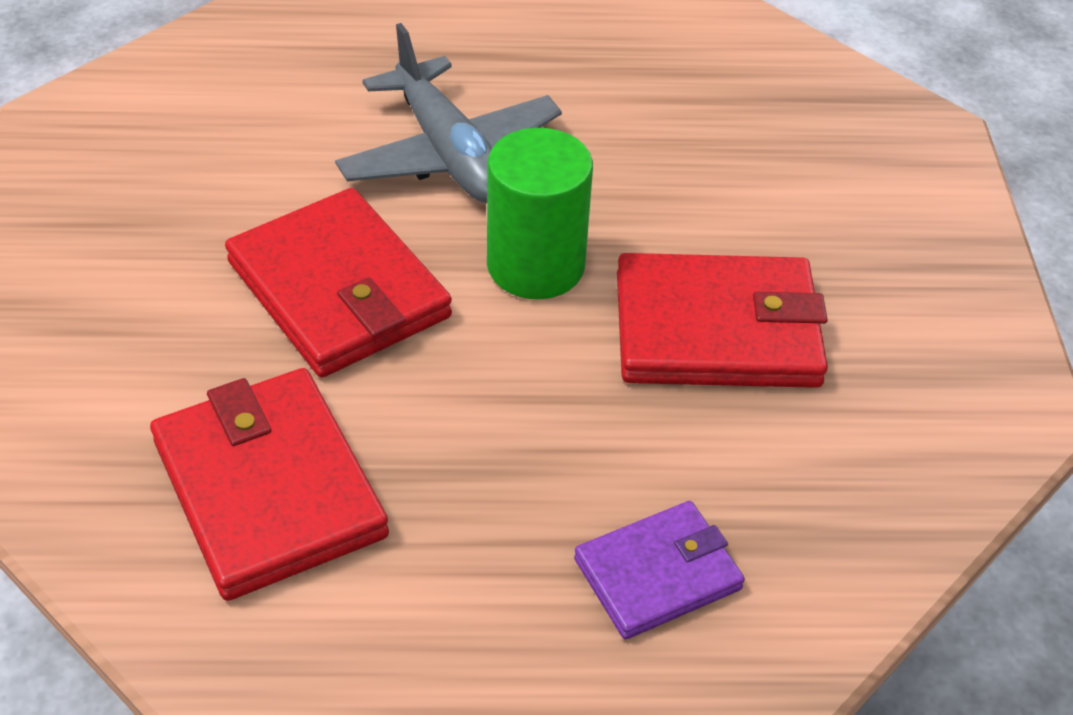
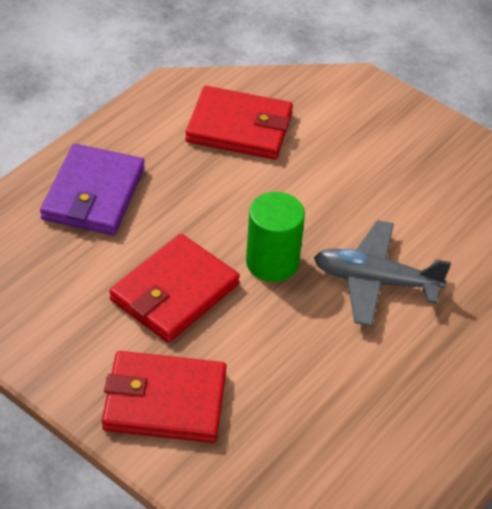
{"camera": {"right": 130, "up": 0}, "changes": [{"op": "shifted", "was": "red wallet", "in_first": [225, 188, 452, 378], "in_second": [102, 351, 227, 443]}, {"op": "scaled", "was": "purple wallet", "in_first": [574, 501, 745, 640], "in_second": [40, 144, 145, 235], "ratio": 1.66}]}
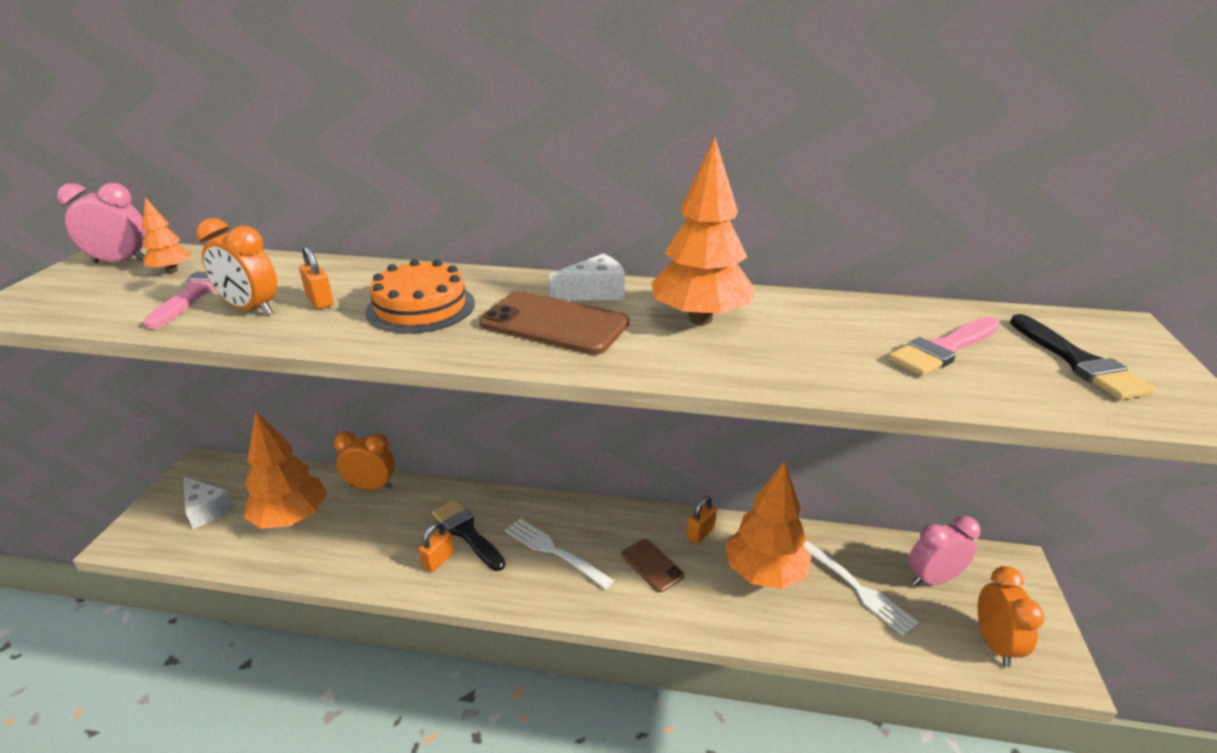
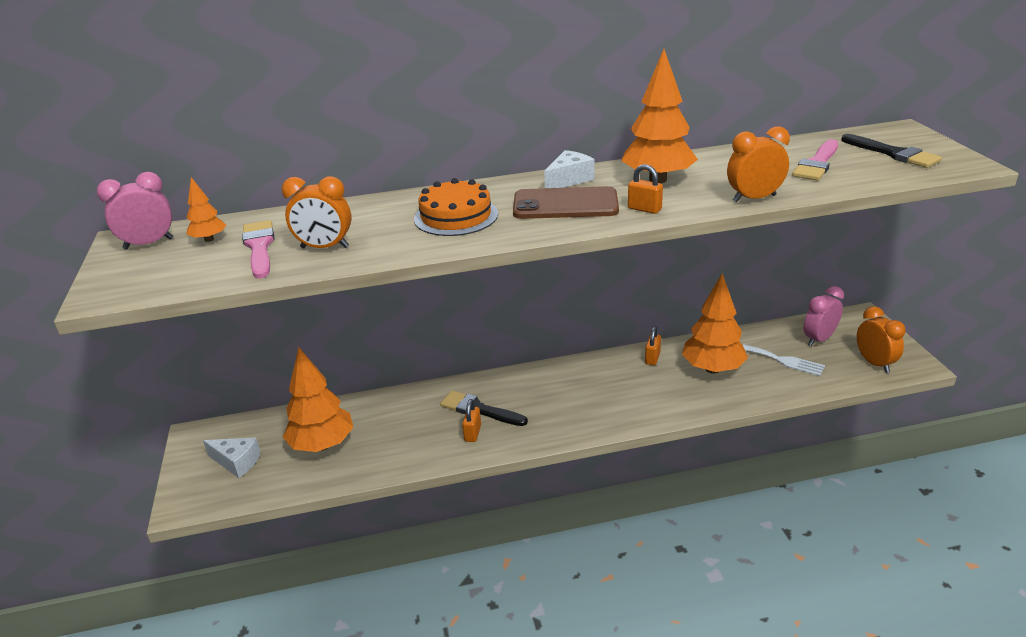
{"camera": {"right": -20, "up": 0}, "changes": [{"op": "shifted", "was": "orange padlock", "in_first": [299, 245, 334, 309], "in_second": [628, 164, 663, 214]}, {"op": "shifted", "was": "orange clock", "in_first": [334, 431, 395, 490], "in_second": [727, 126, 790, 203]}, {"op": "gone", "was": "white fork", "in_first": [505, 518, 614, 589]}, {"op": "gone", "was": "brown phone", "in_first": [621, 539, 685, 592]}]}
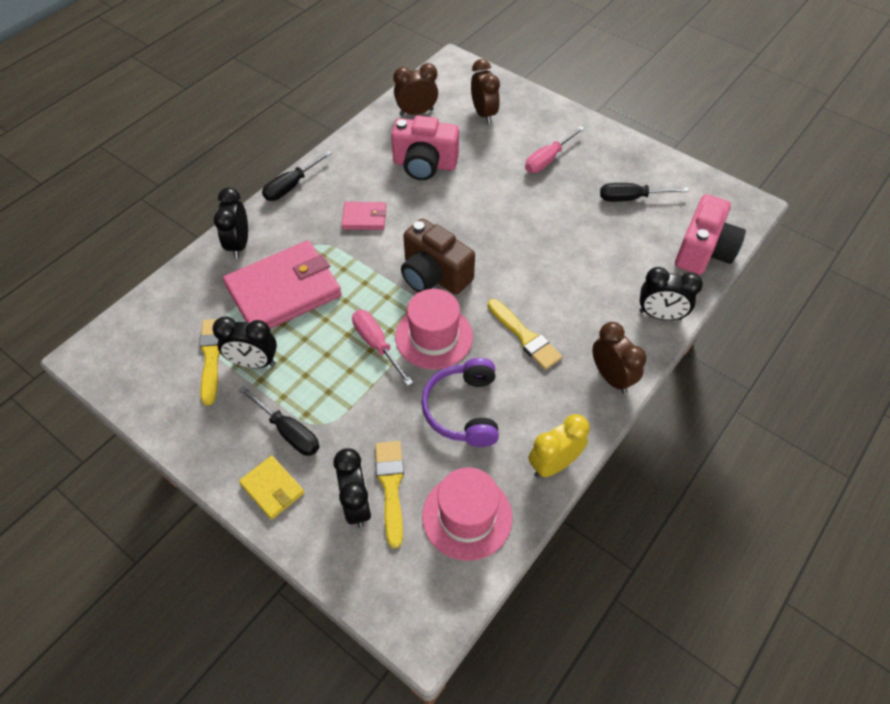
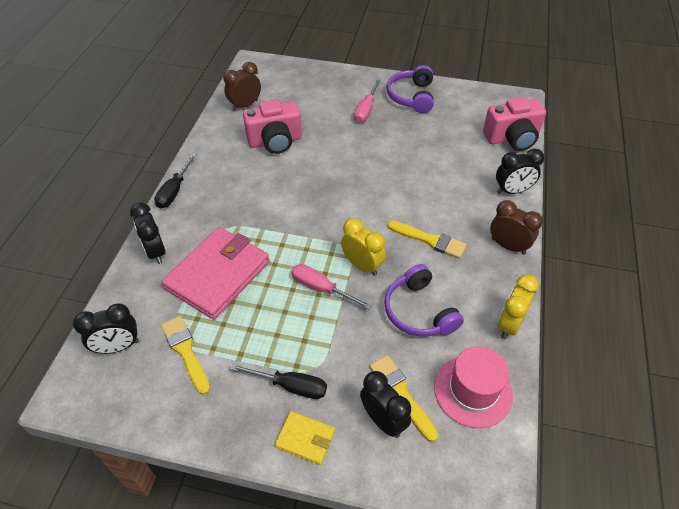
{"camera": {"right": -25, "up": -5}, "changes": [{"op": "gone", "was": "brown clock", "in_first": [471, 59, 500, 124]}, {"op": "gone", "was": "black screwdriver", "in_first": [600, 183, 689, 202]}, {"op": "rotated", "was": "pink camera", "in_first": [675, 194, 746, 275], "in_second": [483, 97, 546, 151], "clockwise": 75}, {"op": "gone", "was": "pink wallet", "in_first": [342, 202, 386, 230]}, {"op": "gone", "was": "brown camera", "in_first": [401, 219, 475, 295]}, {"op": "swapped", "was": "pink hat", "now": "yellow clock", "in_first": [395, 289, 473, 369], "in_second": [341, 218, 386, 276]}, {"op": "shifted", "was": "black clock", "in_first": [212, 317, 277, 368], "in_second": [73, 303, 139, 354]}, {"op": "new", "now": "purple headphones", "in_second": [386, 65, 434, 113]}]}
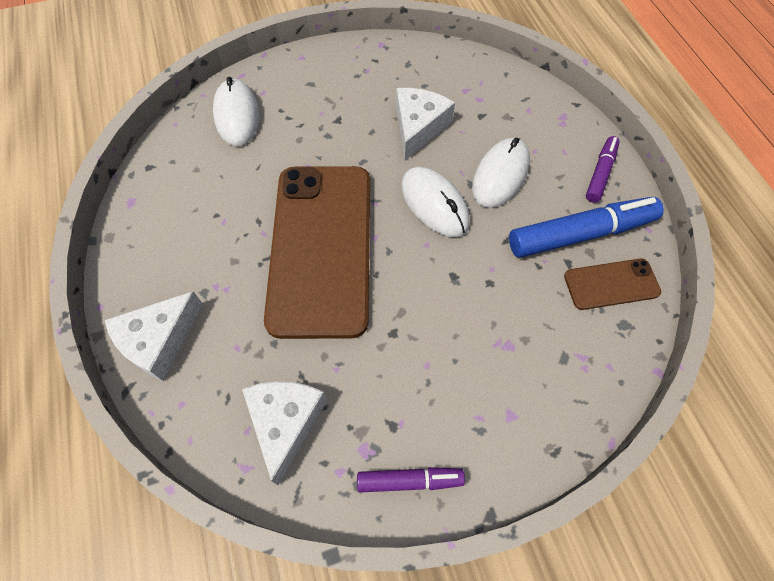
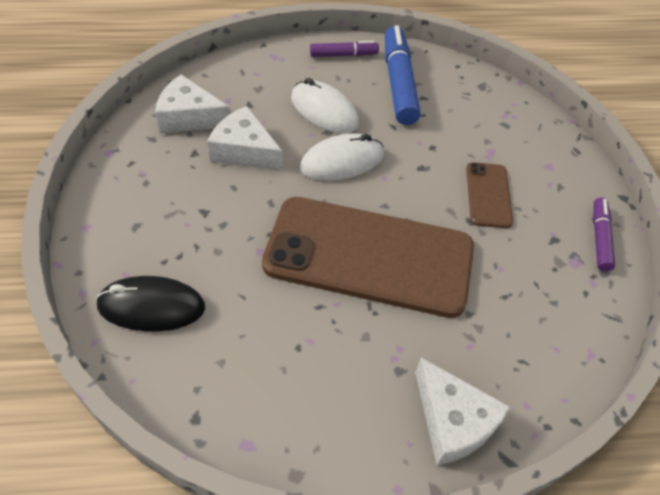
{"camera": {"right": -80, "up": -10}, "changes": [{"op": "repainted", "was": "white mouse", "now": "black mouse", "in_first": [213, 77, 260, 146], "in_second": [96, 276, 205, 331]}, {"op": "rotated", "was": "purple marker", "in_first": [586, 136, 620, 203], "in_second": [310, 41, 379, 57], "clockwise": 135}, {"op": "shifted", "was": "brown phone", "in_first": [564, 258, 661, 310], "in_second": [466, 162, 513, 228]}, {"op": "shifted", "was": "white cheese", "in_first": [242, 381, 327, 485], "in_second": [155, 74, 230, 133]}]}
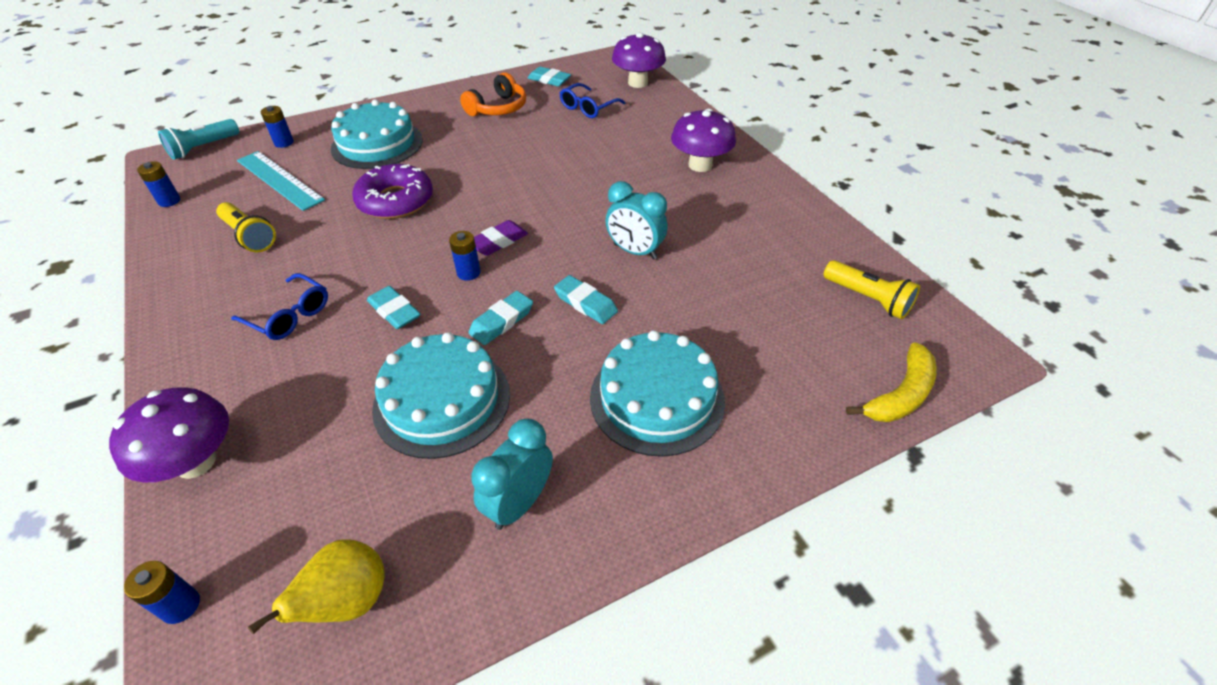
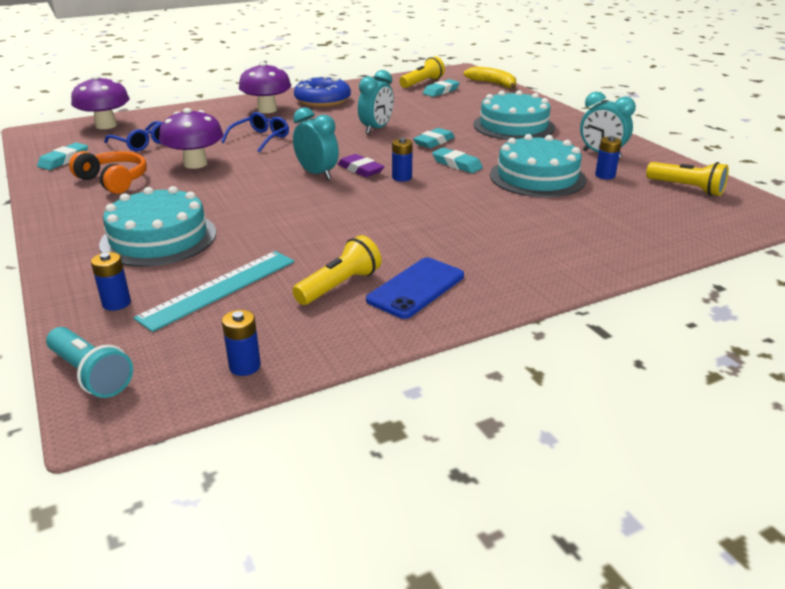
{"camera": {"right": -90, "up": -15}, "changes": [{"op": "gone", "was": "purple donut", "in_first": [352, 164, 433, 219]}, {"op": "shifted", "was": "blue glasses", "in_first": [231, 273, 328, 340], "in_second": [221, 112, 289, 152]}, {"op": "shifted", "was": "turquoise eraser", "in_first": [367, 286, 421, 329], "in_second": [423, 79, 460, 97]}, {"op": "shifted", "was": "purple mushroom", "in_first": [109, 387, 229, 483], "in_second": [159, 108, 223, 169]}, {"op": "swapped", "was": "yellow pear", "now": "yellow flashlight", "in_first": [248, 539, 385, 634], "in_second": [646, 162, 729, 196]}, {"op": "shifted", "was": "blue battery", "in_first": [124, 561, 200, 624], "in_second": [595, 136, 622, 179]}, {"op": "new", "now": "blue donut", "in_second": [294, 76, 351, 107]}, {"op": "new", "now": "turquoise clock", "in_second": [293, 107, 339, 180]}, {"op": "new", "now": "blue phone", "in_second": [366, 257, 464, 319]}]}
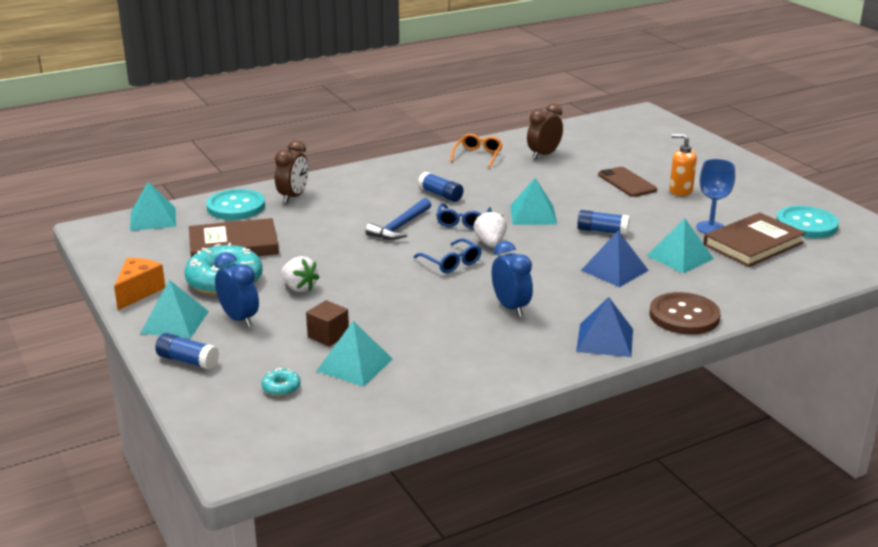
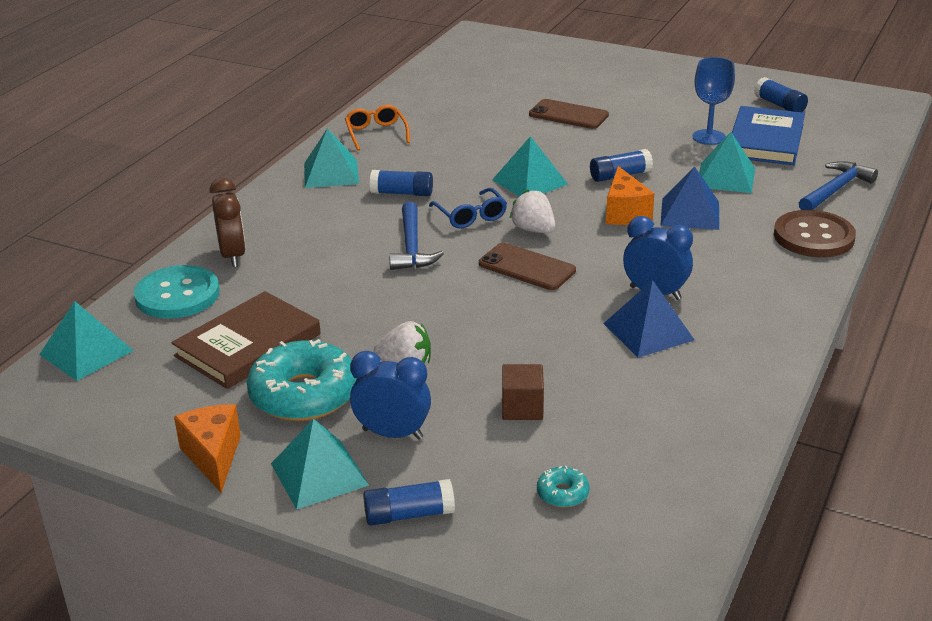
{"camera": {"right": -35, "up": 5}, "changes": [{"op": "gone", "was": "brown clock", "in_first": [527, 103, 563, 159]}, {"op": "gone", "was": "orange soap dispenser", "in_first": [669, 134, 697, 196]}, {"op": "swapped", "was": "turquoise button", "now": "blue glue stick", "in_first": [776, 206, 839, 238], "in_second": [754, 77, 808, 112]}, {"op": "repainted", "was": "brown book", "now": "blue book", "in_first": [703, 212, 806, 267], "in_second": [732, 106, 805, 165]}, {"op": "swapped", "was": "blue glasses", "now": "brown phone", "in_first": [413, 238, 482, 273], "in_second": [479, 243, 576, 290]}, {"op": "shifted", "was": "blue pyramid", "in_first": [576, 297, 633, 357], "in_second": [603, 280, 694, 358]}, {"op": "shifted", "was": "turquoise pyramid", "in_first": [317, 321, 393, 387], "in_second": [304, 128, 359, 188]}, {"op": "new", "now": "blue hammer", "in_second": [799, 161, 878, 210]}, {"op": "new", "now": "orange cheese", "in_second": [606, 166, 654, 225]}]}
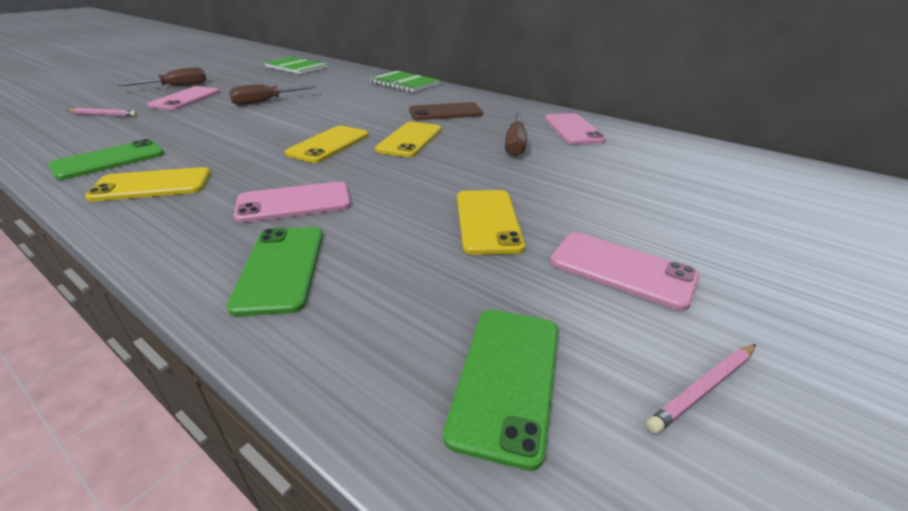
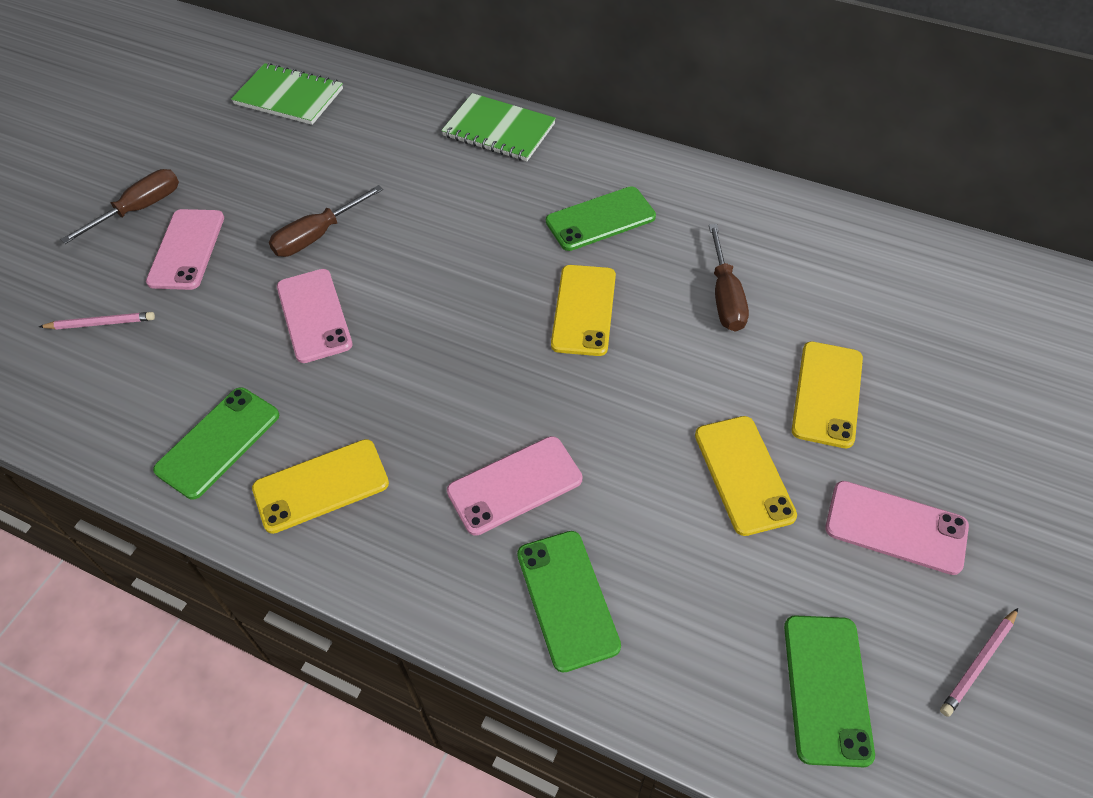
{"camera": {"right": -10, "up": 20}, "changes": [{"op": "repainted", "was": "brown phone", "now": "green phone", "in_first": [409, 102, 483, 120], "in_second": [546, 186, 656, 251]}, {"op": "shifted", "was": "pink phone", "in_first": [545, 113, 606, 144], "in_second": [277, 269, 353, 363]}, {"op": "shifted", "was": "yellow phone", "in_first": [285, 125, 369, 163], "in_second": [791, 342, 863, 448]}]}
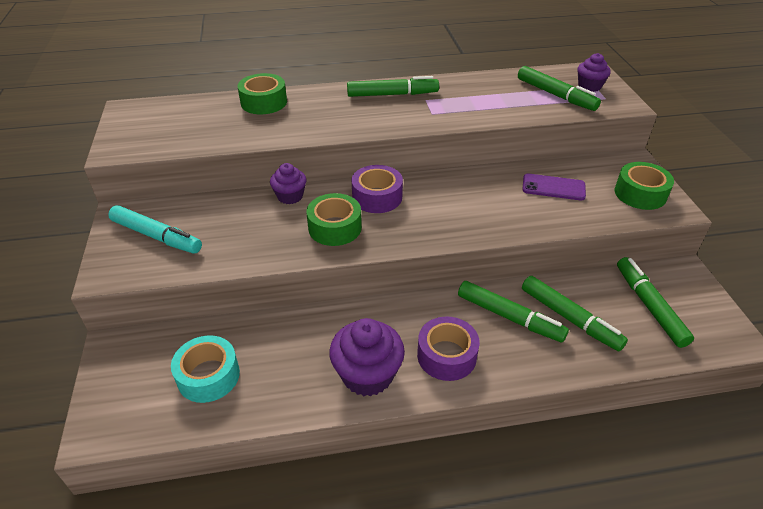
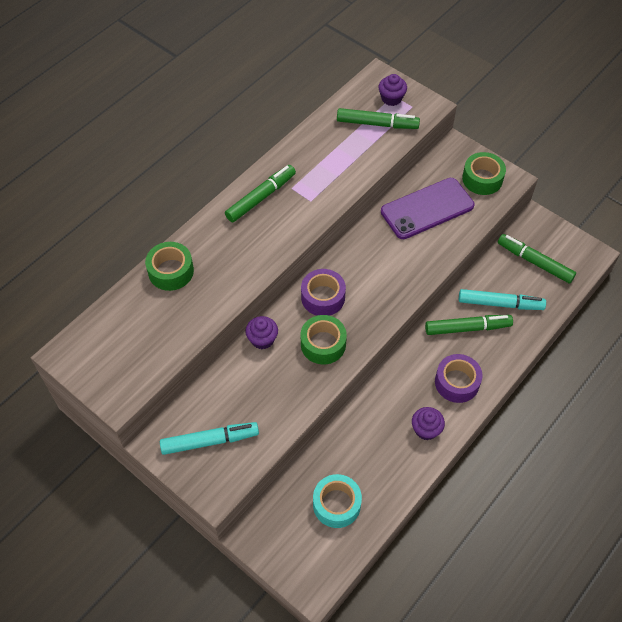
{"camera": {"right": -40, "up": 15}, "changes": [{"op": "scaled", "was": "purple phone", "in_first": [522, 174, 586, 201], "in_second": [381, 178, 474, 239], "ratio": 1.74}, {"op": "repainted", "was": "green marker", "now": "turquoise marker", "in_first": [522, 276, 628, 351], "in_second": [459, 289, 546, 310]}, {"op": "scaled", "was": "purple cupcake", "in_first": [329, 318, 405, 396], "in_second": [412, 407, 445, 440], "ratio": 0.6}]}
